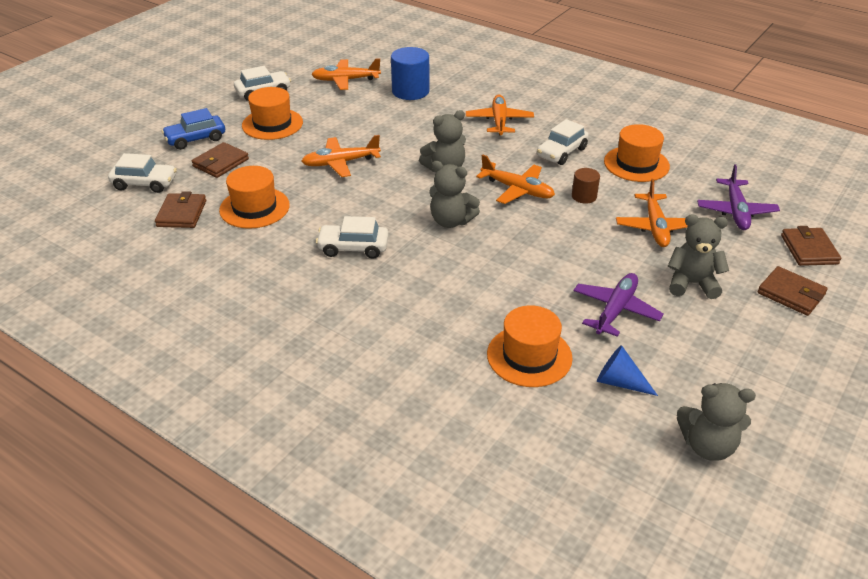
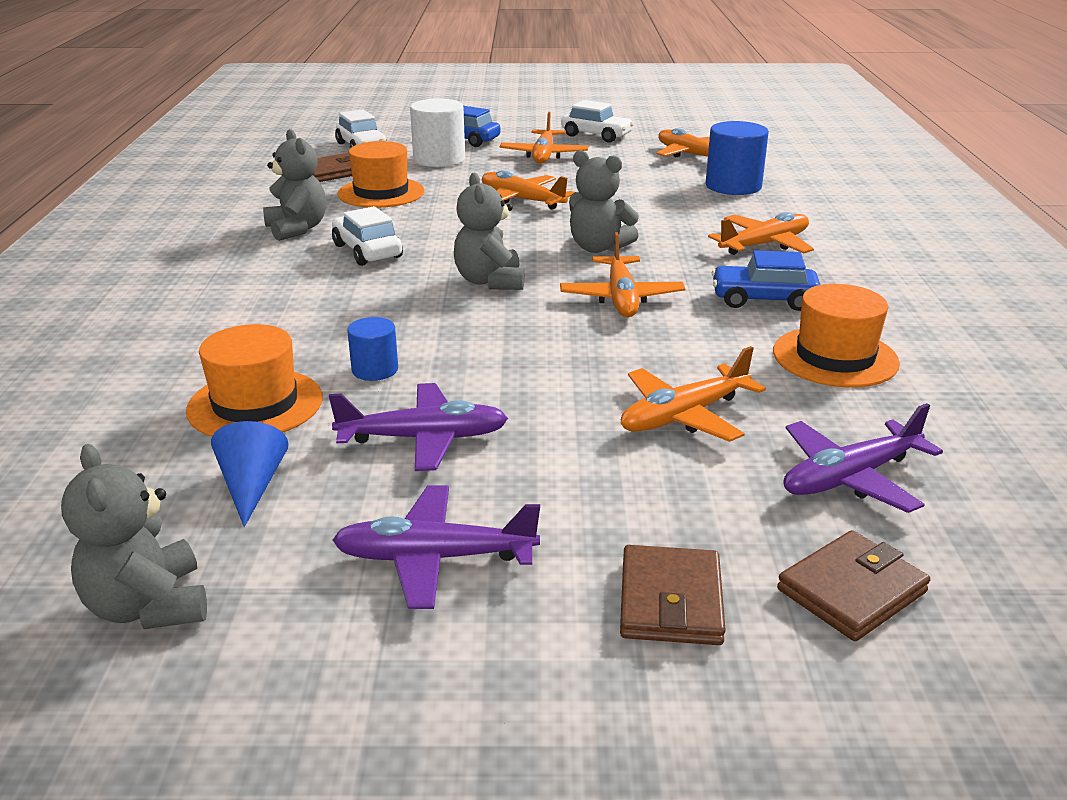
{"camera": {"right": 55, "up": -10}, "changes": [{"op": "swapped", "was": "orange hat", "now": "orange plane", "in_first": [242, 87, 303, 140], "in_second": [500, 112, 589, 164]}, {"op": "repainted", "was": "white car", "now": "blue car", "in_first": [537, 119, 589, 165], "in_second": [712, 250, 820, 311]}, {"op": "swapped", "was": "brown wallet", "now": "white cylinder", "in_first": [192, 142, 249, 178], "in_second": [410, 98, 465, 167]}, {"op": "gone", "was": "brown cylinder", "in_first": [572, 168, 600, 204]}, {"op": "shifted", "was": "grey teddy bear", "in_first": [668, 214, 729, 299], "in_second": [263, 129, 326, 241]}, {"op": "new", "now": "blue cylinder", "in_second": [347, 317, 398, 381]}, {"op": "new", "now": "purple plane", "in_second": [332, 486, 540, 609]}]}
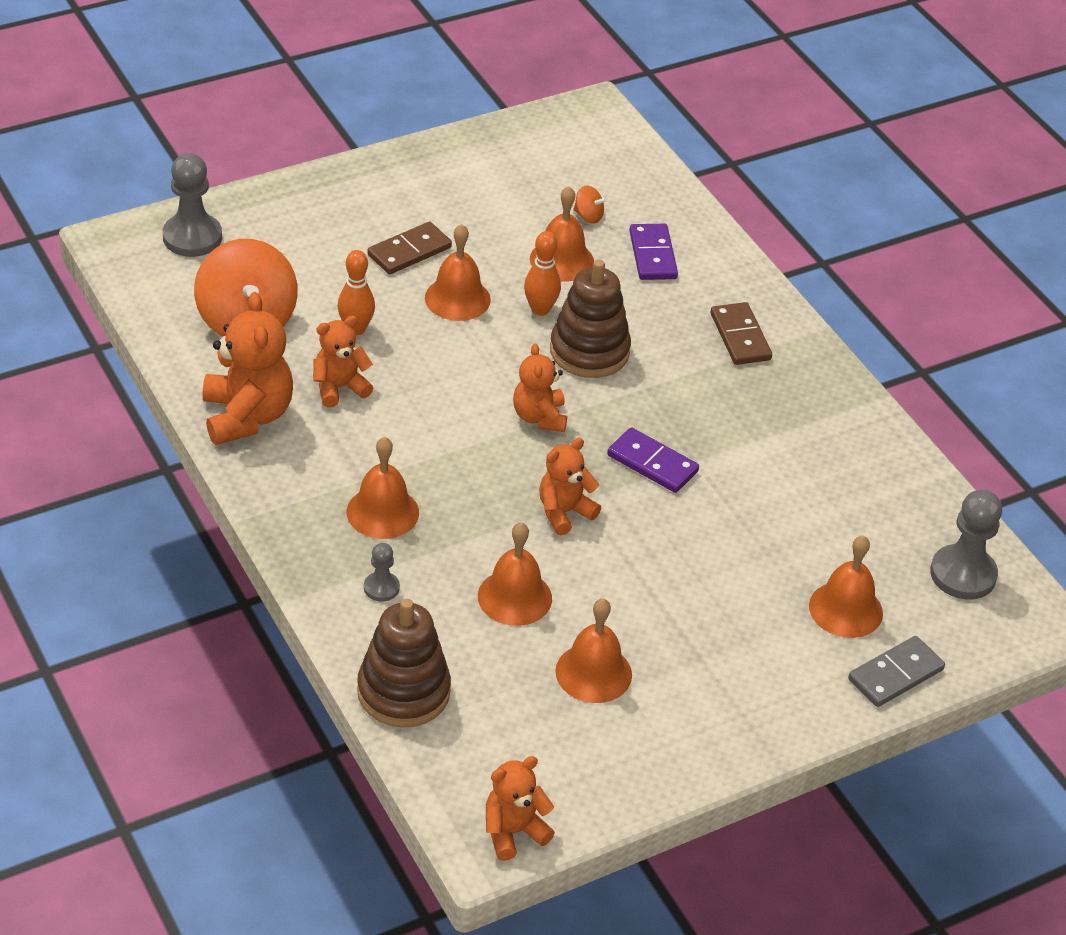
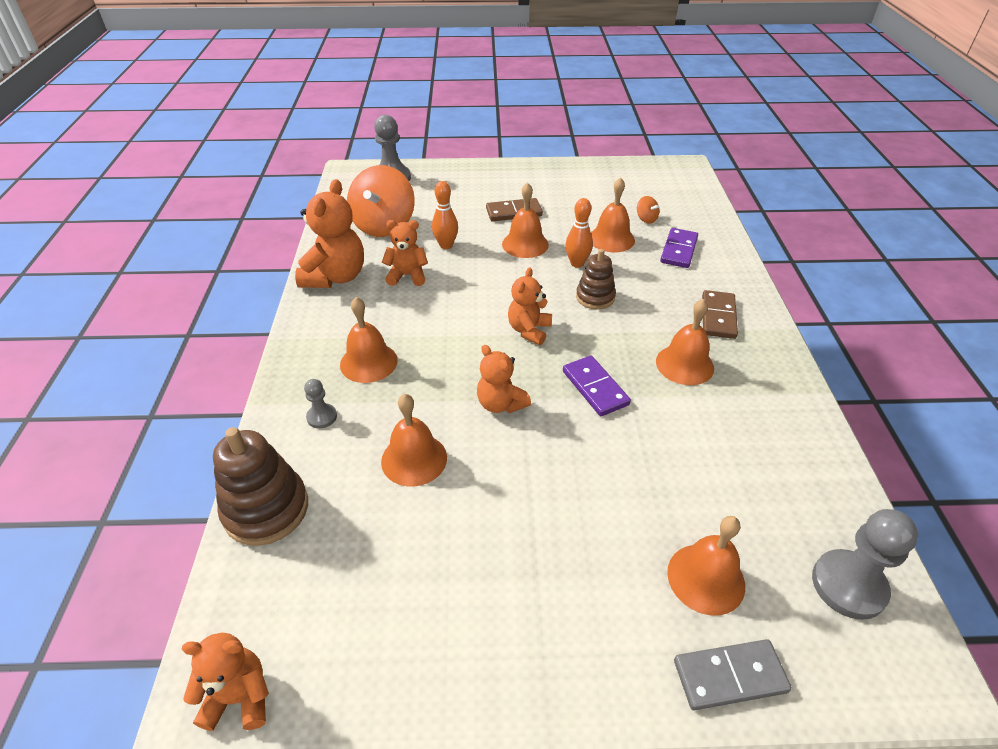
{"camera": {"right": 30, "up": 0}, "changes": [{"op": "scaled", "was": "brown stacking toy", "in_first": [550, 260, 631, 378], "in_second": [576, 249, 616, 310], "ratio": 0.64}, {"op": "rotated", "was": "orange teddy bear", "in_first": [539, 438, 601, 535], "in_second": [477, 345, 531, 413], "clockwise": -120}, {"op": "shifted", "was": "orange bell", "in_first": [555, 599, 632, 703], "in_second": [656, 299, 714, 385]}]}
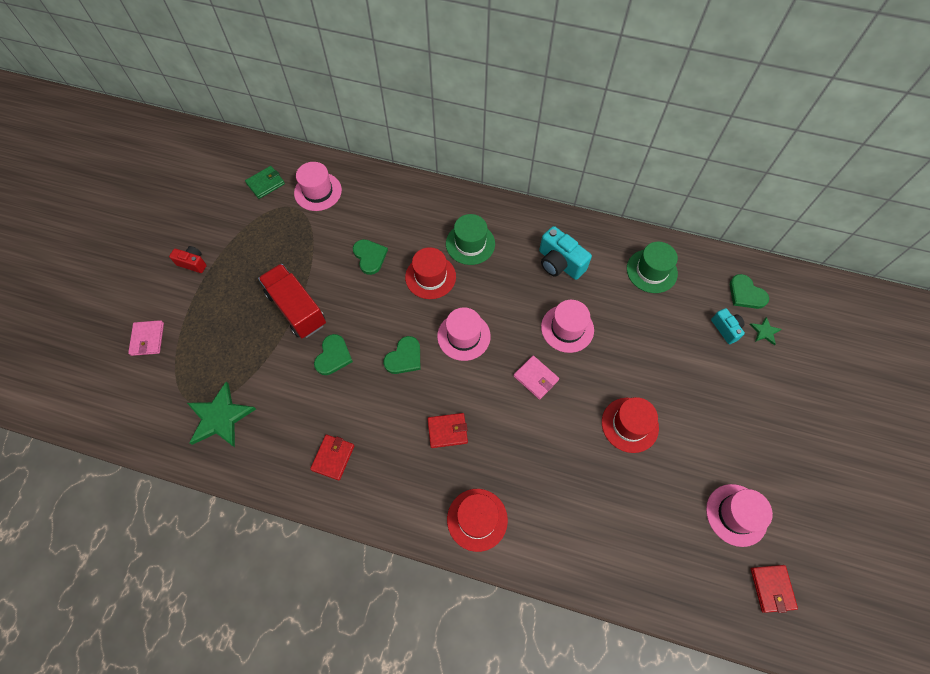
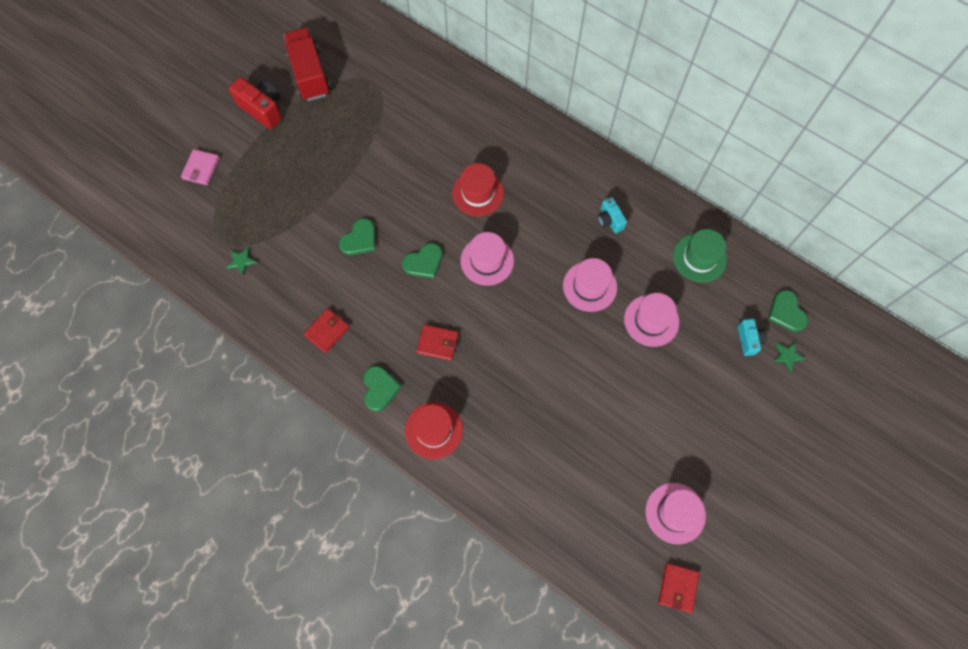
{"camera": {"right": 20, "up": 5}, "changes": [{"op": "shifted", "was": "pink hat", "in_first": [294, 162, 342, 211], "in_second": [624, 293, 679, 347]}, {"op": "gone", "was": "green wallet", "in_first": [245, 166, 285, 199]}, {"op": "gone", "was": "green hat", "in_first": [446, 214, 495, 265]}, {"op": "scaled", "was": "turquoise camera", "in_first": [539, 226, 592, 280], "in_second": [598, 197, 627, 233], "ratio": 0.6}, {"op": "shifted", "was": "green heart", "in_first": [353, 239, 388, 275], "in_second": [364, 366, 402, 411]}, {"op": "scaled", "was": "red camera", "in_first": [169, 246, 207, 273], "in_second": [229, 77, 282, 129], "ratio": 1.67}, {"op": "shifted", "was": "red truck", "in_first": [258, 264, 326, 338], "in_second": [284, 28, 330, 101]}, {"op": "gone", "was": "pink wallet", "in_first": [514, 356, 559, 400]}, {"op": "scaled", "was": "green star", "in_first": [187, 382, 256, 447], "in_second": [226, 247, 257, 276], "ratio": 0.48}, {"op": "gone", "was": "red hat", "in_first": [602, 397, 659, 453]}]}
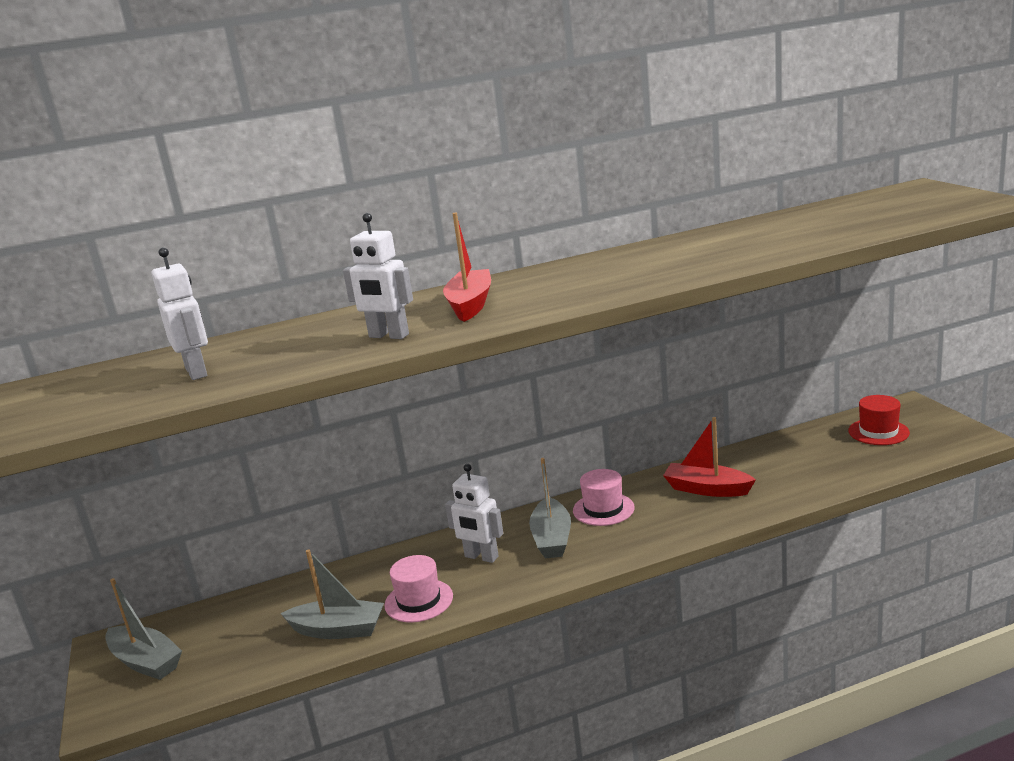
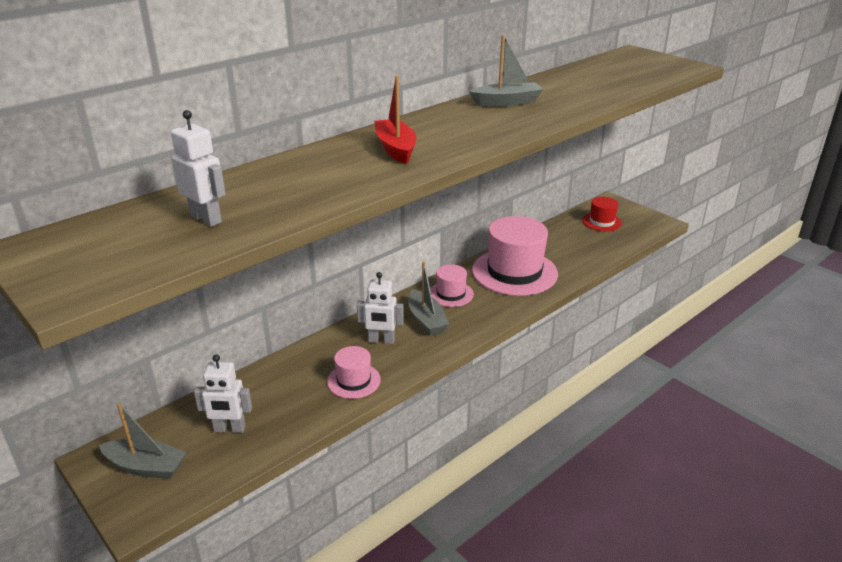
{"camera": {"right": -25, "up": 10}, "changes": [{"op": "shifted", "was": "white robot", "in_first": [343, 213, 413, 339], "in_second": [194, 354, 252, 433]}, {"op": "swapped", "was": "red boat", "now": "pink hat", "in_first": [663, 417, 756, 497], "in_second": [472, 216, 558, 296]}, {"op": "shifted", "was": "grey boat", "in_first": [280, 549, 384, 639], "in_second": [469, 35, 543, 107]}]}
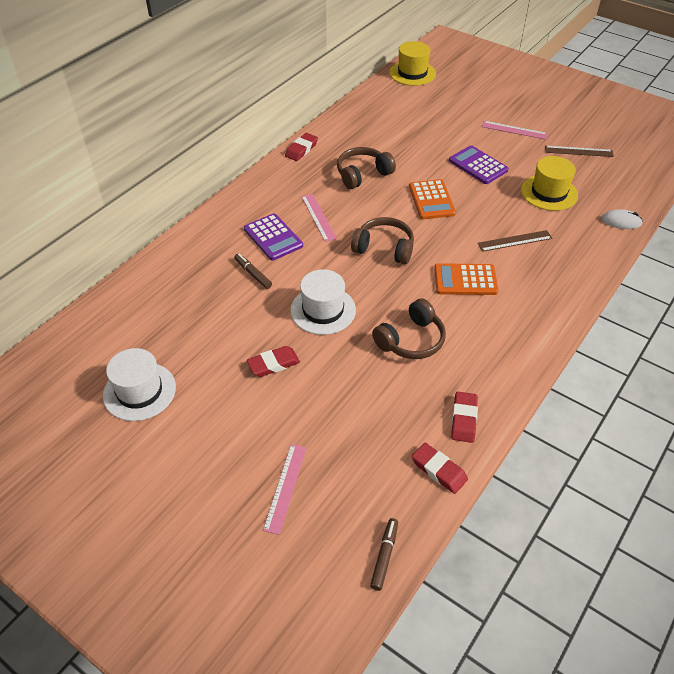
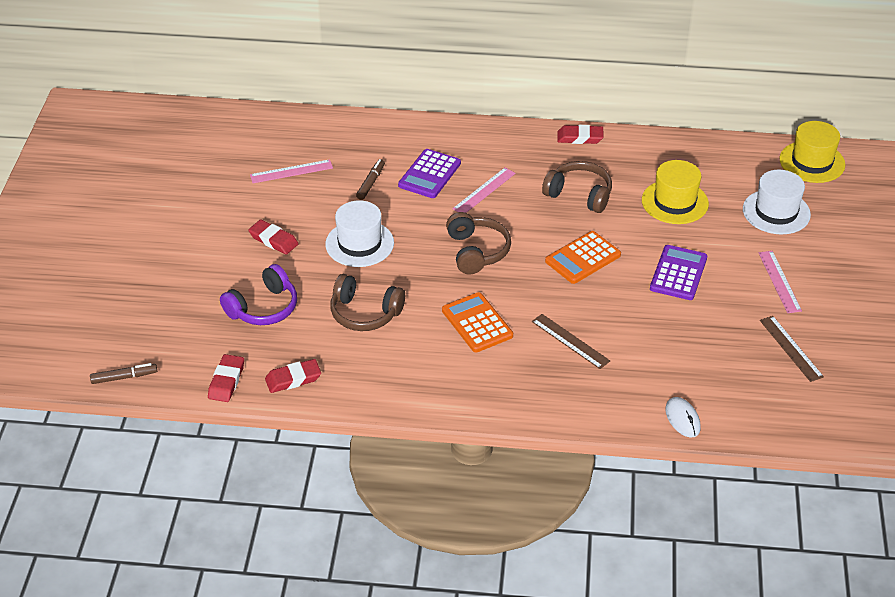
{"camera": {"right": 60, "up": -5}, "changes": [{"op": "shifted", "was": "yellow hat", "in_first": [521, 156, 578, 211], "in_second": [642, 160, 709, 224]}, {"op": "shifted", "was": "white hat", "in_first": [103, 348, 176, 421], "in_second": [743, 170, 811, 234]}, {"op": "shifted", "was": "pink ruler", "in_first": [263, 444, 307, 535], "in_second": [250, 159, 333, 183]}, {"op": "new", "now": "purple headphones", "in_second": [220, 264, 297, 325]}]}
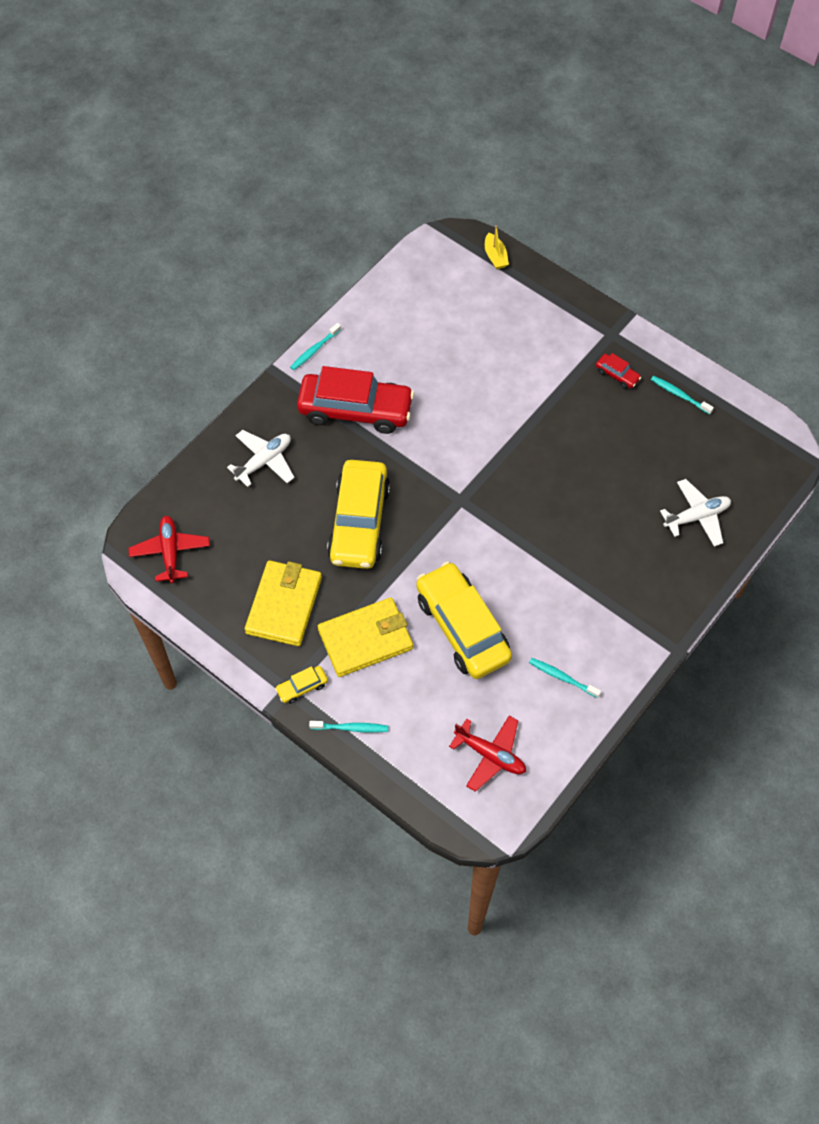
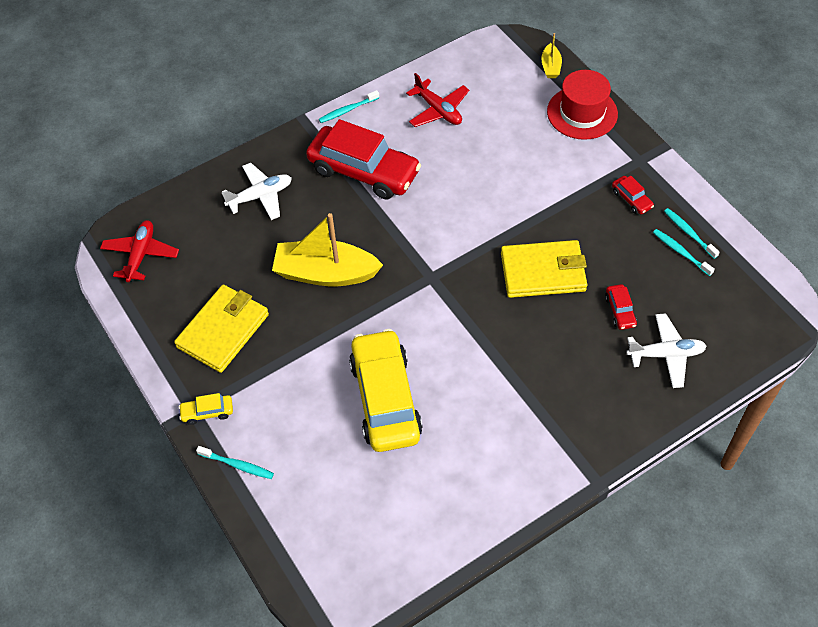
{"camera": {"right": 20, "up": -5}, "changes": [{"op": "swapped", "was": "yellow car", "now": "yellow boat", "in_first": [327, 460, 390, 569], "in_second": [272, 213, 383, 286]}, {"op": "shifted", "was": "yellow wallet", "in_first": [318, 598, 413, 677], "in_second": [501, 240, 587, 298]}, {"op": "shifted", "was": "turquoise toothbrush", "in_first": [529, 658, 601, 698], "in_second": [653, 229, 715, 276]}, {"op": "shifted", "was": "red plane", "in_first": [449, 716, 526, 792], "in_second": [406, 73, 469, 127]}, {"op": "new", "now": "red hat", "in_second": [547, 70, 618, 140]}, {"op": "new", "now": "red car", "in_second": [605, 284, 637, 330]}]}
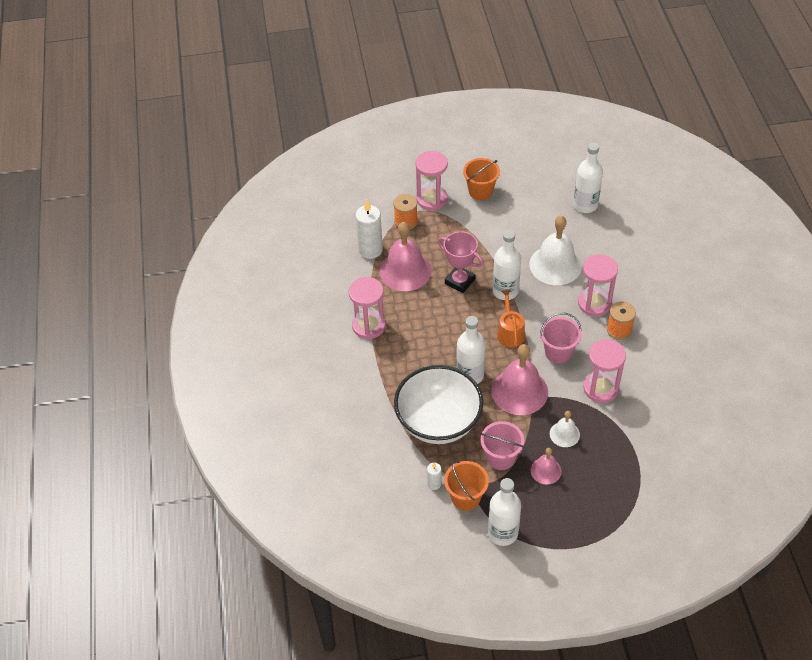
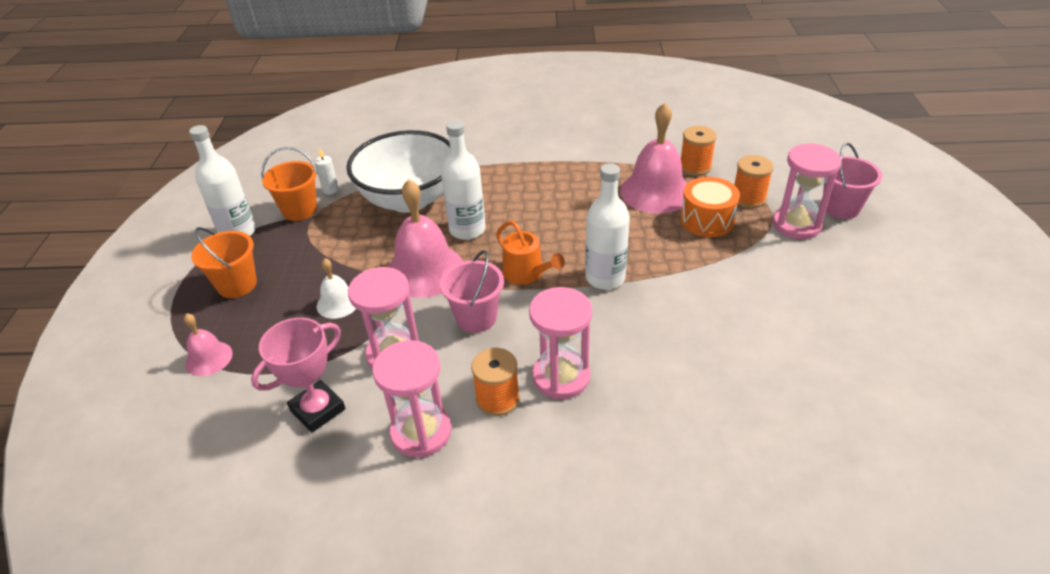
{"camera": {"right": 100, "up": -10}, "changes": [{"op": "gone", "was": "white bottle", "in_first": [573, 143, 603, 213]}, {"op": "shifted", "was": "orange bucket", "in_first": [463, 158, 500, 200], "in_second": [191, 227, 257, 298]}, {"op": "swapped", "was": "white candle", "now": "orange spool", "in_first": [356, 200, 383, 259], "in_second": [681, 126, 717, 176]}, {"op": "gone", "was": "white bell", "in_first": [529, 215, 582, 285]}, {"op": "shifted", "was": "pink trophy", "in_first": [438, 231, 484, 293], "in_second": [251, 318, 345, 433]}, {"op": "shifted", "was": "pink hourglass", "in_first": [349, 277, 386, 339], "in_second": [372, 340, 452, 458]}, {"op": "rotated", "was": "orange watering can", "in_first": [497, 290, 525, 348], "in_second": [496, 221, 565, 284], "clockwise": 45}, {"op": "shifted", "was": "pink bucket", "in_first": [481, 421, 524, 470], "in_second": [823, 143, 882, 219]}, {"op": "shifted", "was": "pink bell", "in_first": [531, 448, 562, 484], "in_second": [184, 313, 233, 376]}, {"op": "new", "now": "orange drum", "in_second": [680, 177, 740, 237]}]}
